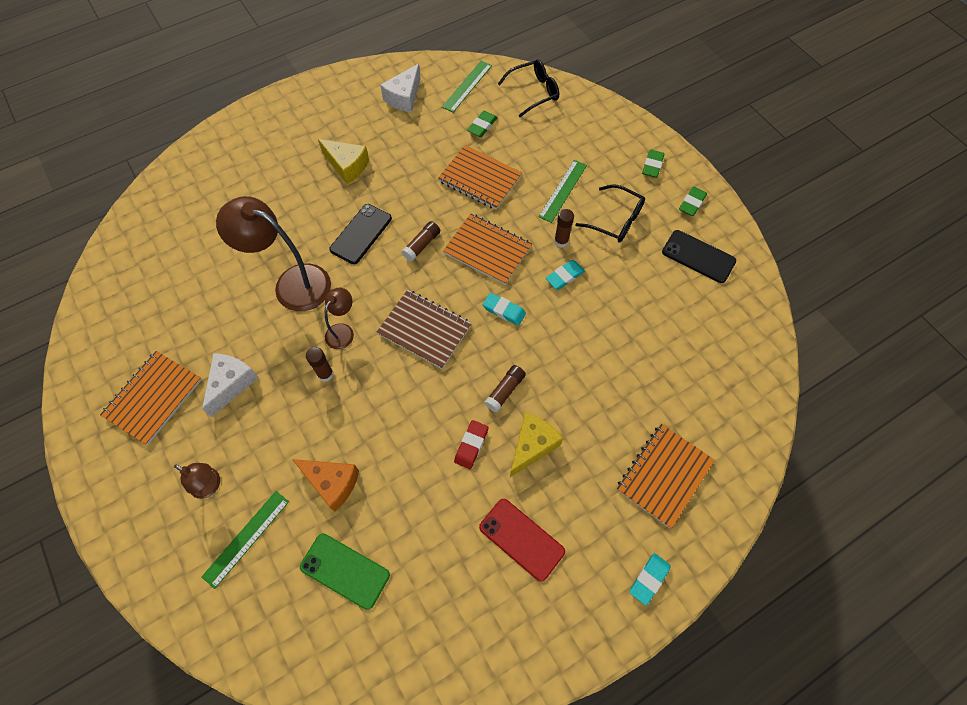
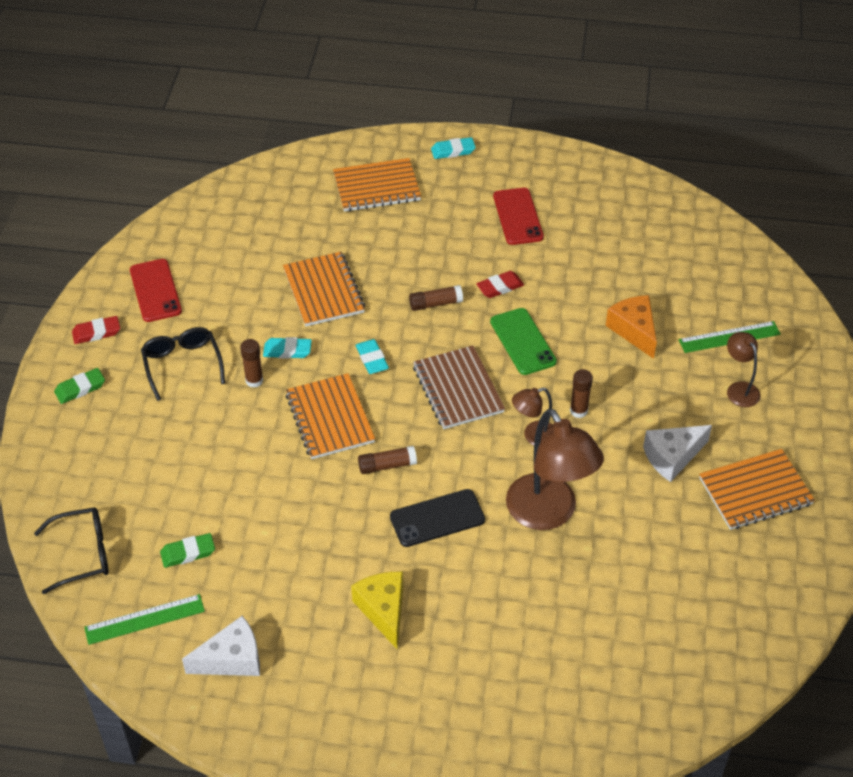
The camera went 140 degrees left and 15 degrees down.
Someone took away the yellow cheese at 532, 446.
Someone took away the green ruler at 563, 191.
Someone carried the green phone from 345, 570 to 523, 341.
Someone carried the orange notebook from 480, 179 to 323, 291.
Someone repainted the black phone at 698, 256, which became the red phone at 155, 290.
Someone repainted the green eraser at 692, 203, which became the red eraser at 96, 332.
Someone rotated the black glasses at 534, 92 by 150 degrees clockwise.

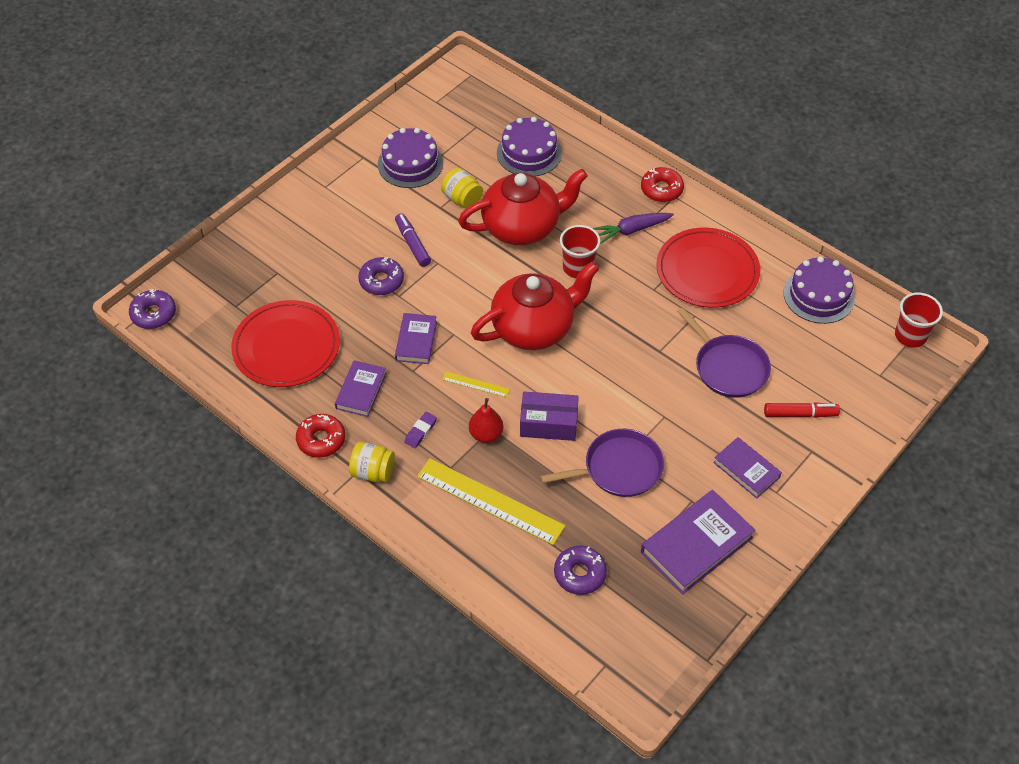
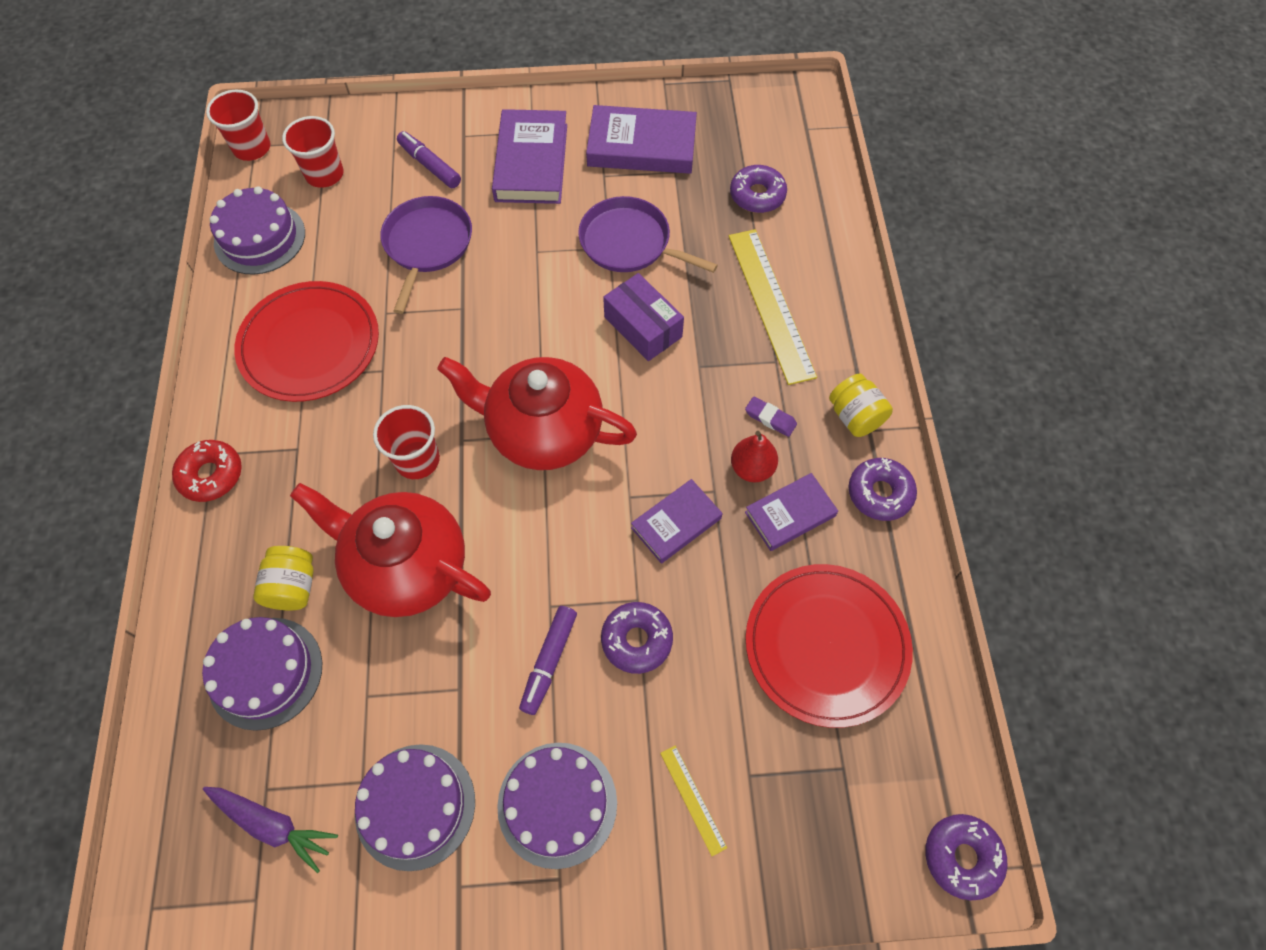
The camera went 135 degrees left and 10 degrees up.
Someone put down the red cup at 324, 174.
Someone put down the purple cake at 557, 804.
Someone carried the yellow jar from 462, 199 to 293, 587.
Someone carried the yellow ruler from 476, 384 to 693, 799.
Someone carried the red pear from 486, 434 to 752, 468.
Someone carried the purple carrot from 632, 230 to 272, 825.
Someone repainted the red donut at 321, 440, which became the purple donut at 879, 493.
Someone repainted the red marker at 800, 414, which became the purple marker at 430, 165.
Someone rotated the purple eraser at 420, 431 by 45 degrees clockwise.
Someone scaled the purple book at 746, 470 by 1.64.

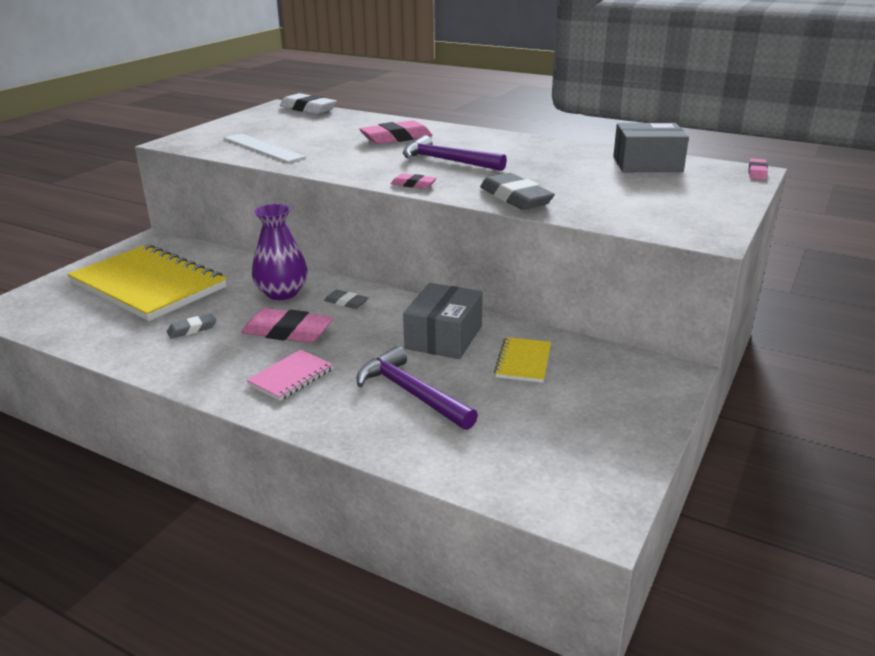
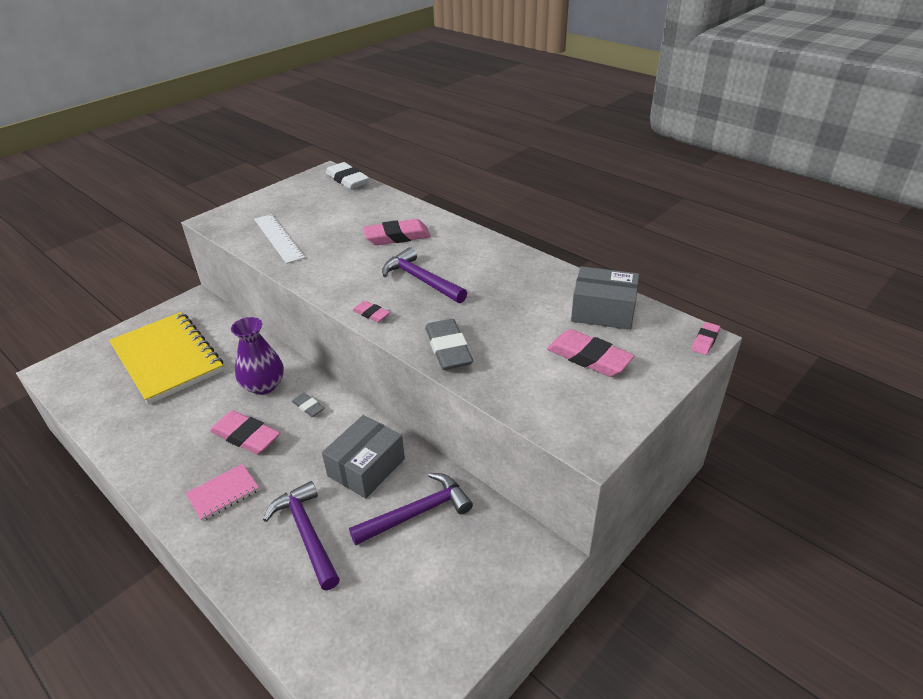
The camera went 15 degrees right and 10 degrees up.
Someone took away the grey eraser at 192, 329.
Someone put down the pink eraser at 588, 358.
Someone swapped the yellow notebook at 523, 362 for the purple hammer at 417, 513.

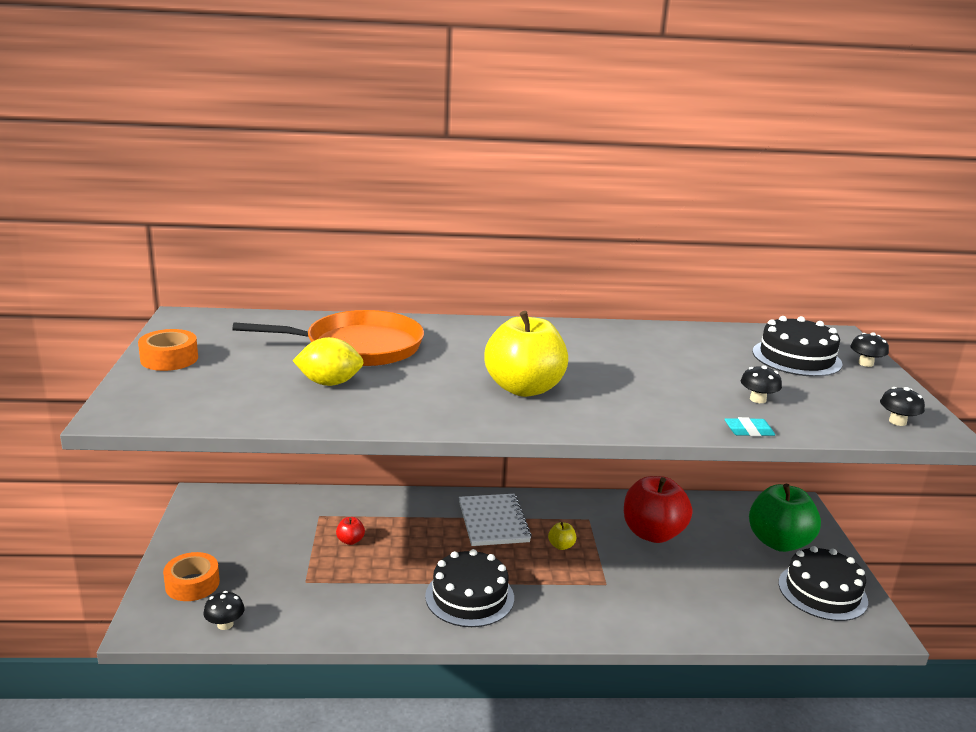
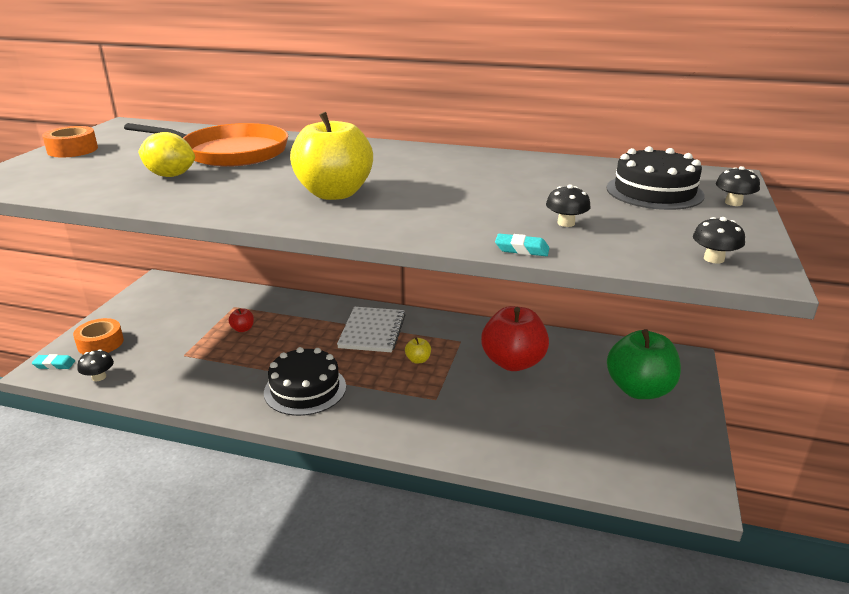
The camera went 20 degrees right and 5 degrees up.
Someone took away the black cake at 822, 592.
Someone put down the turquoise eraser at 54, 365.

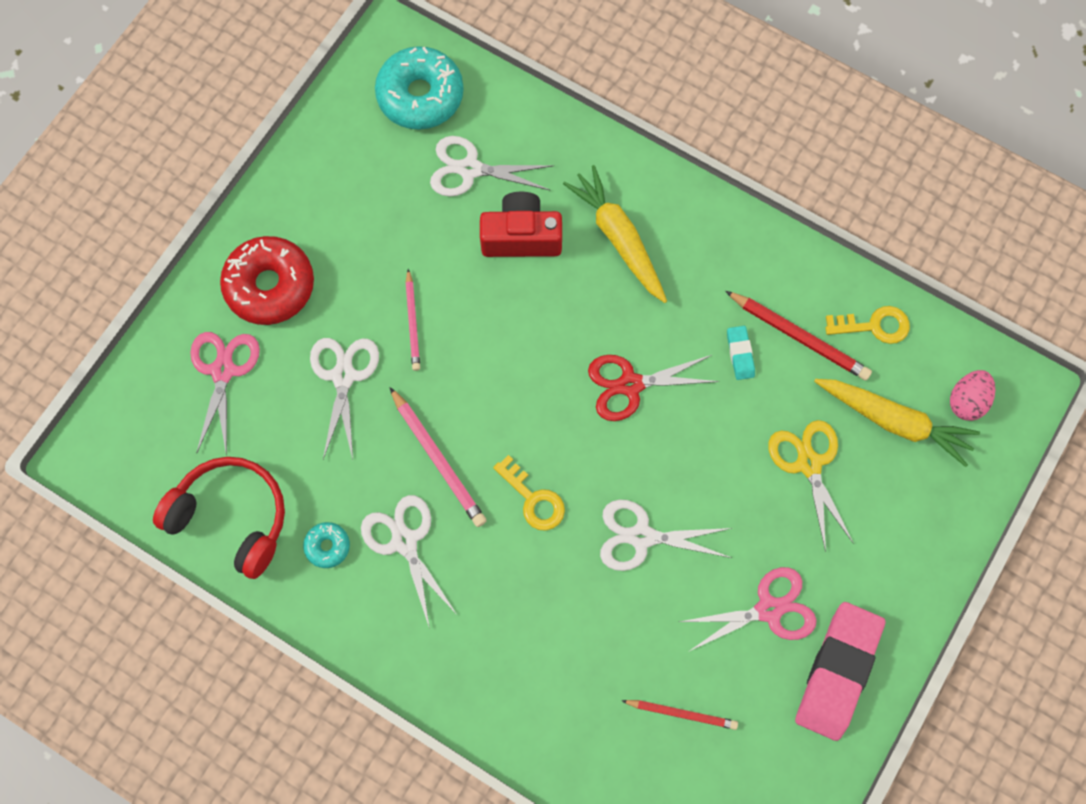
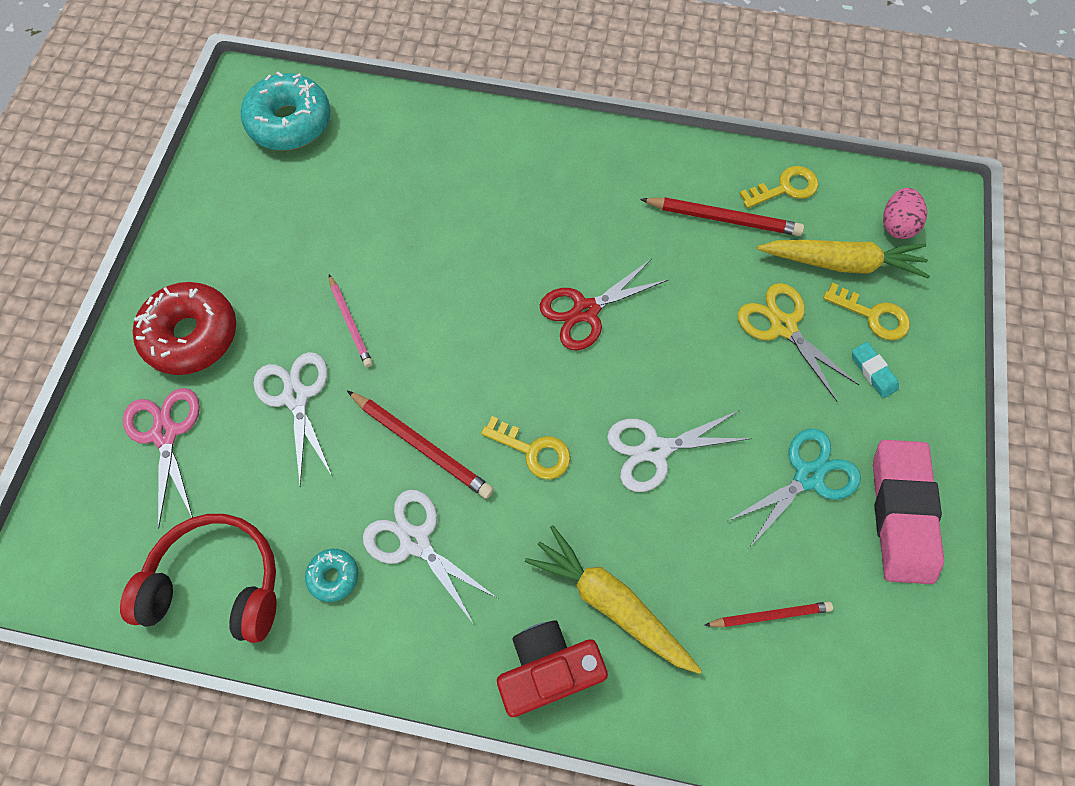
The camera went 20 degrees left and 5 degrees down.
Someone took away the white scissors at 470, 169.
Someone put down the yellow key at 873, 315.
Someone carried the red camera from 521, 237 to 548, 668.
Someone carried the yellow carrot from 618, 238 to 611, 602.
Someone carried the turquoise eraser from 740, 354 to 873, 371.
Someone repainted the pink pencil at 438, 459, which became the red pencil at 422, 445.
Someone repainted the pink scissors at 768, 609, which became the turquoise scissors at 808, 476.

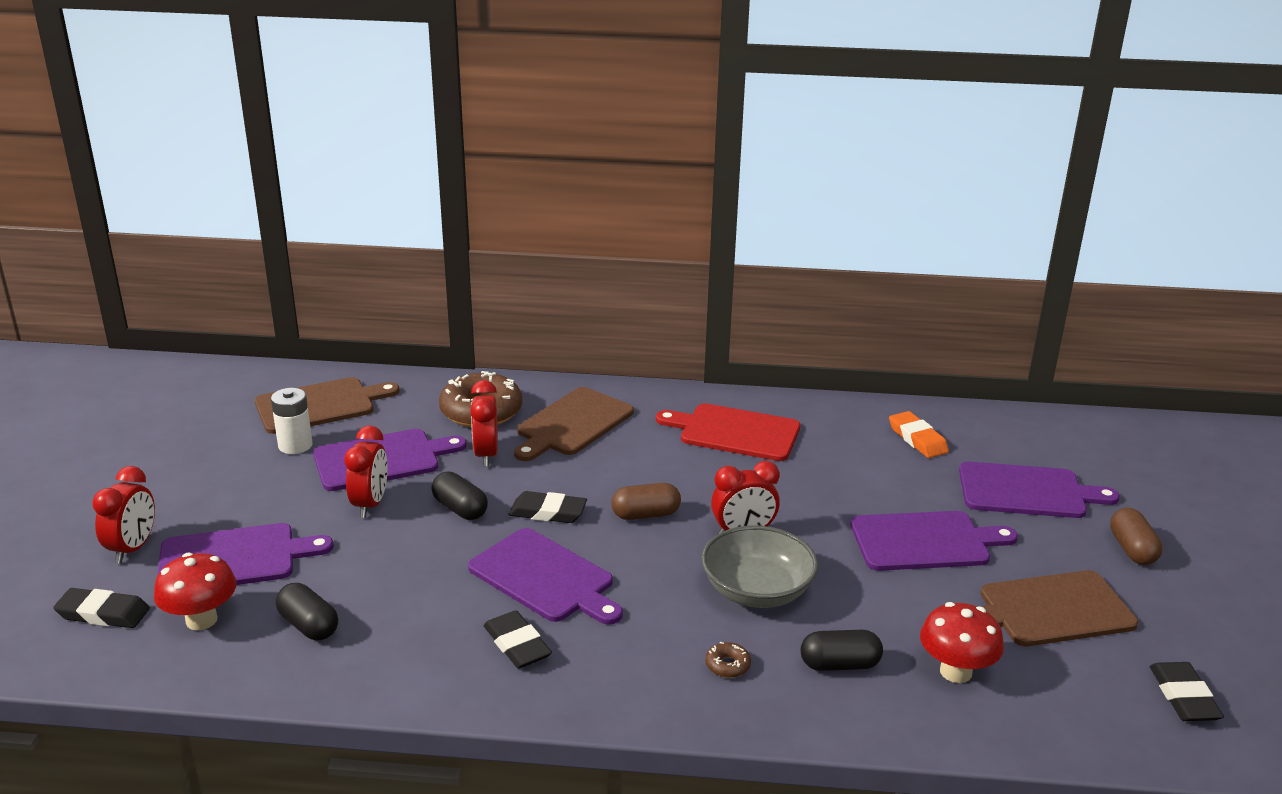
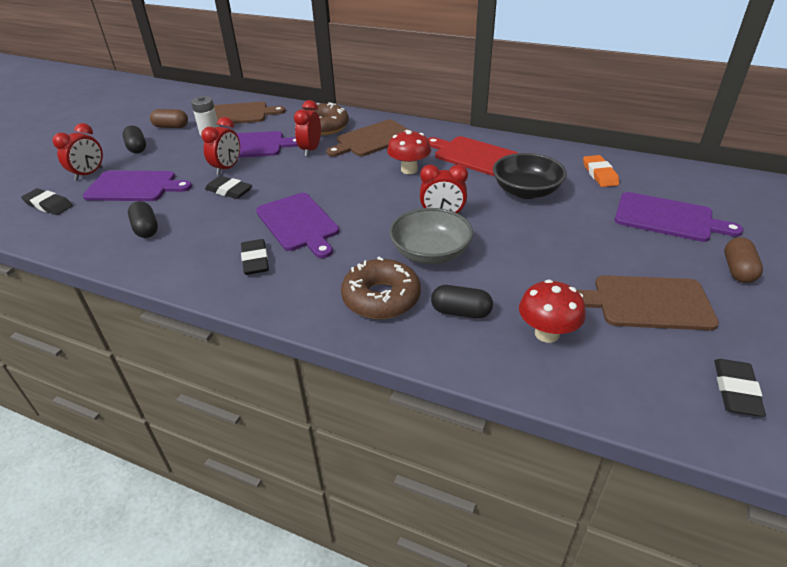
The camera went 20 degrees right and 10 degrees up.
Someone took away the purple cutting board at 925, 541.
Someone put down the black bowl at 526, 191.
Someone carried the red mushroom from 201, 620 to 409, 170.
Someone carried the black capsule from 460, 509 to 137, 148.
Someone carried the black eraser from 548, 512 to 229, 191.
Someone carried the brown capsule from 645, 514 to 171, 127.
Someone scaled the brown donut at 727, 665 by 2.41.

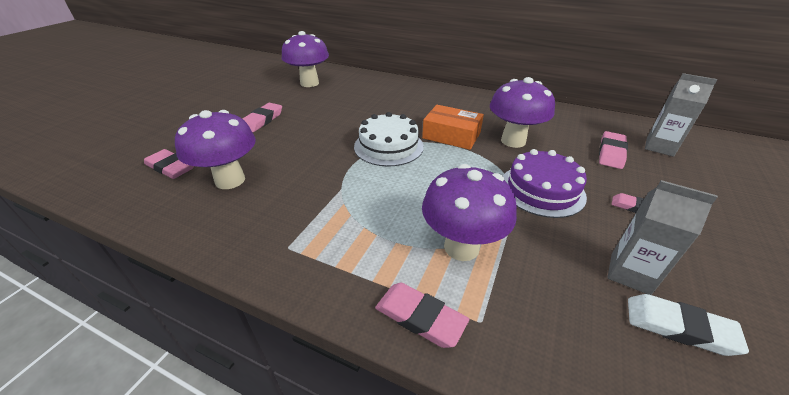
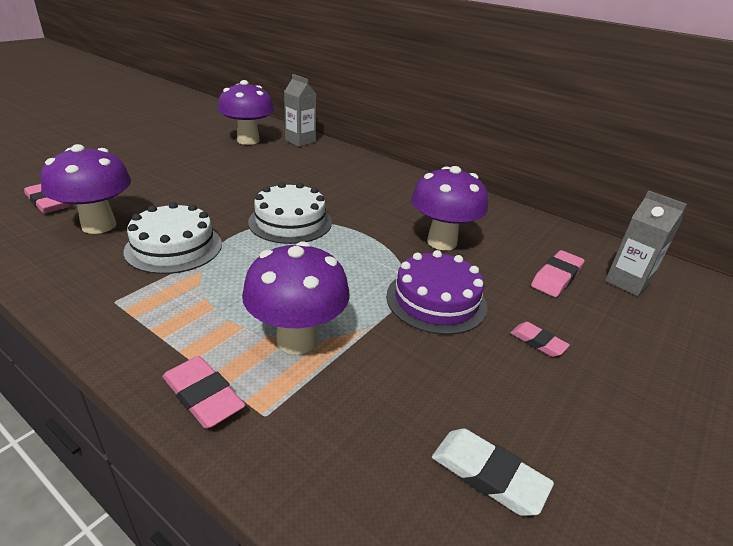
The camera went 10 degrees right and 5 degrees down.
Someone took away the pink eraser at 262, 120.
Someone took away the orange box at 451, 135.
Someone put down the white cake at 174, 247.
Someone carried the grey carton from 630, 273 to 300, 141.

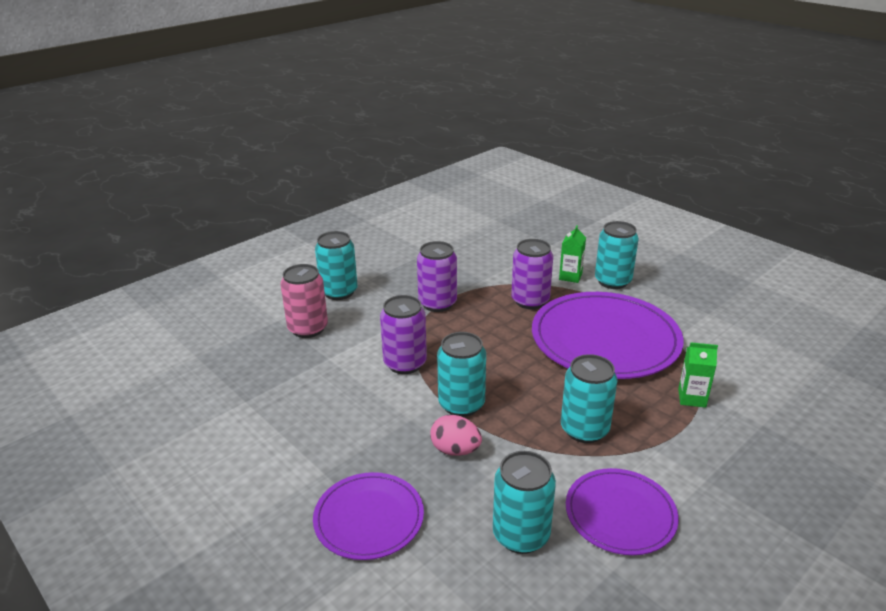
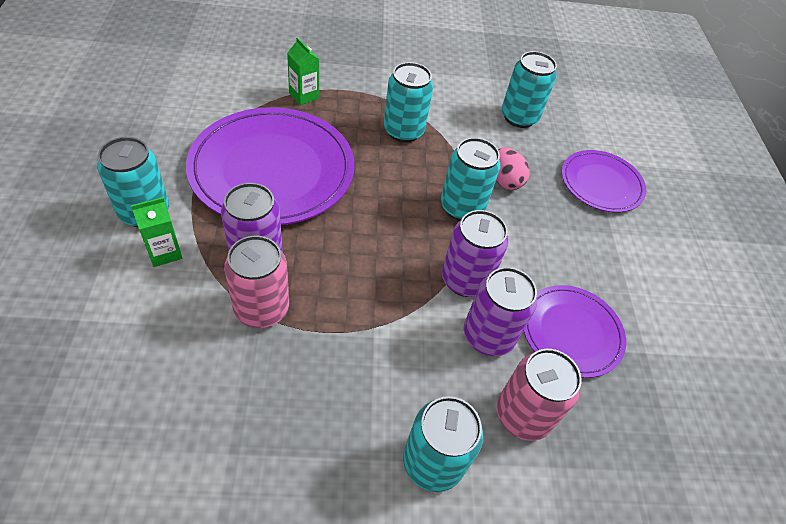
The camera went 145 degrees left and 20 degrees up.
Someone put down the pink can at 261, 309.
Someone carried the purple can from 437, 303 to 488, 336.
Someone carried the purple plate from 620, 514 to 571, 332.

